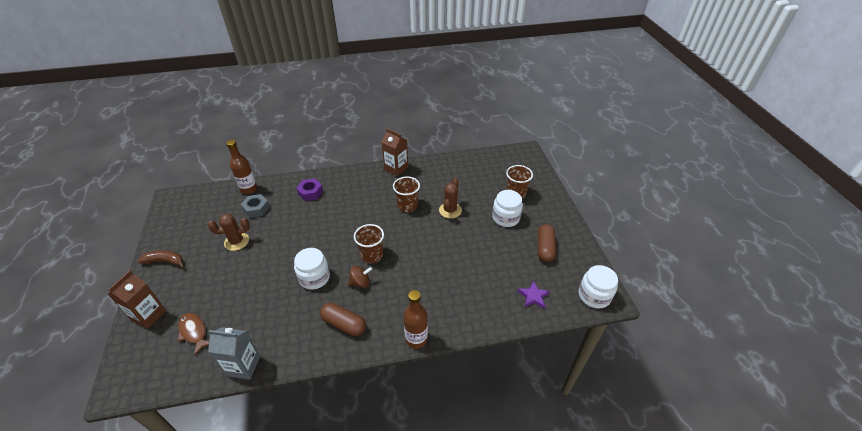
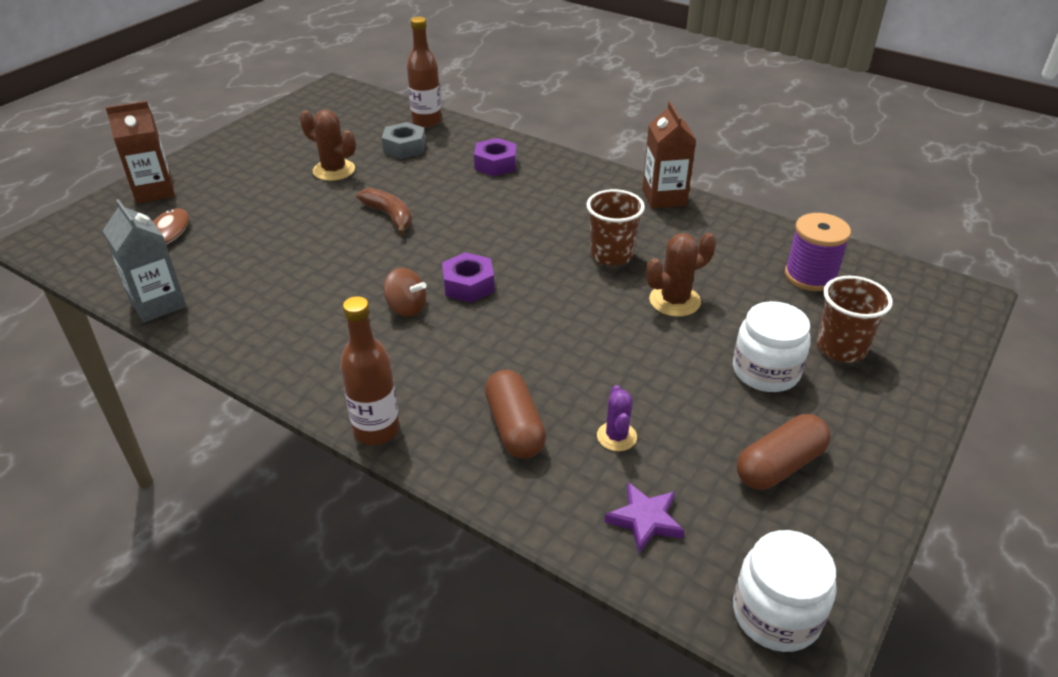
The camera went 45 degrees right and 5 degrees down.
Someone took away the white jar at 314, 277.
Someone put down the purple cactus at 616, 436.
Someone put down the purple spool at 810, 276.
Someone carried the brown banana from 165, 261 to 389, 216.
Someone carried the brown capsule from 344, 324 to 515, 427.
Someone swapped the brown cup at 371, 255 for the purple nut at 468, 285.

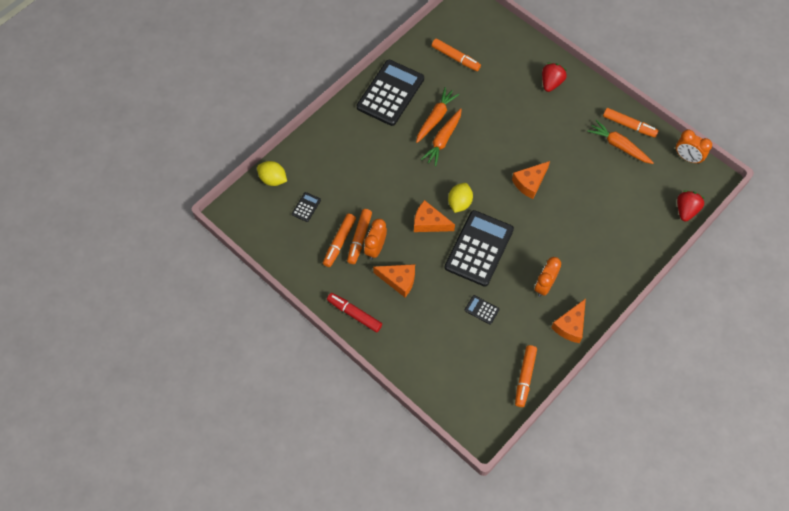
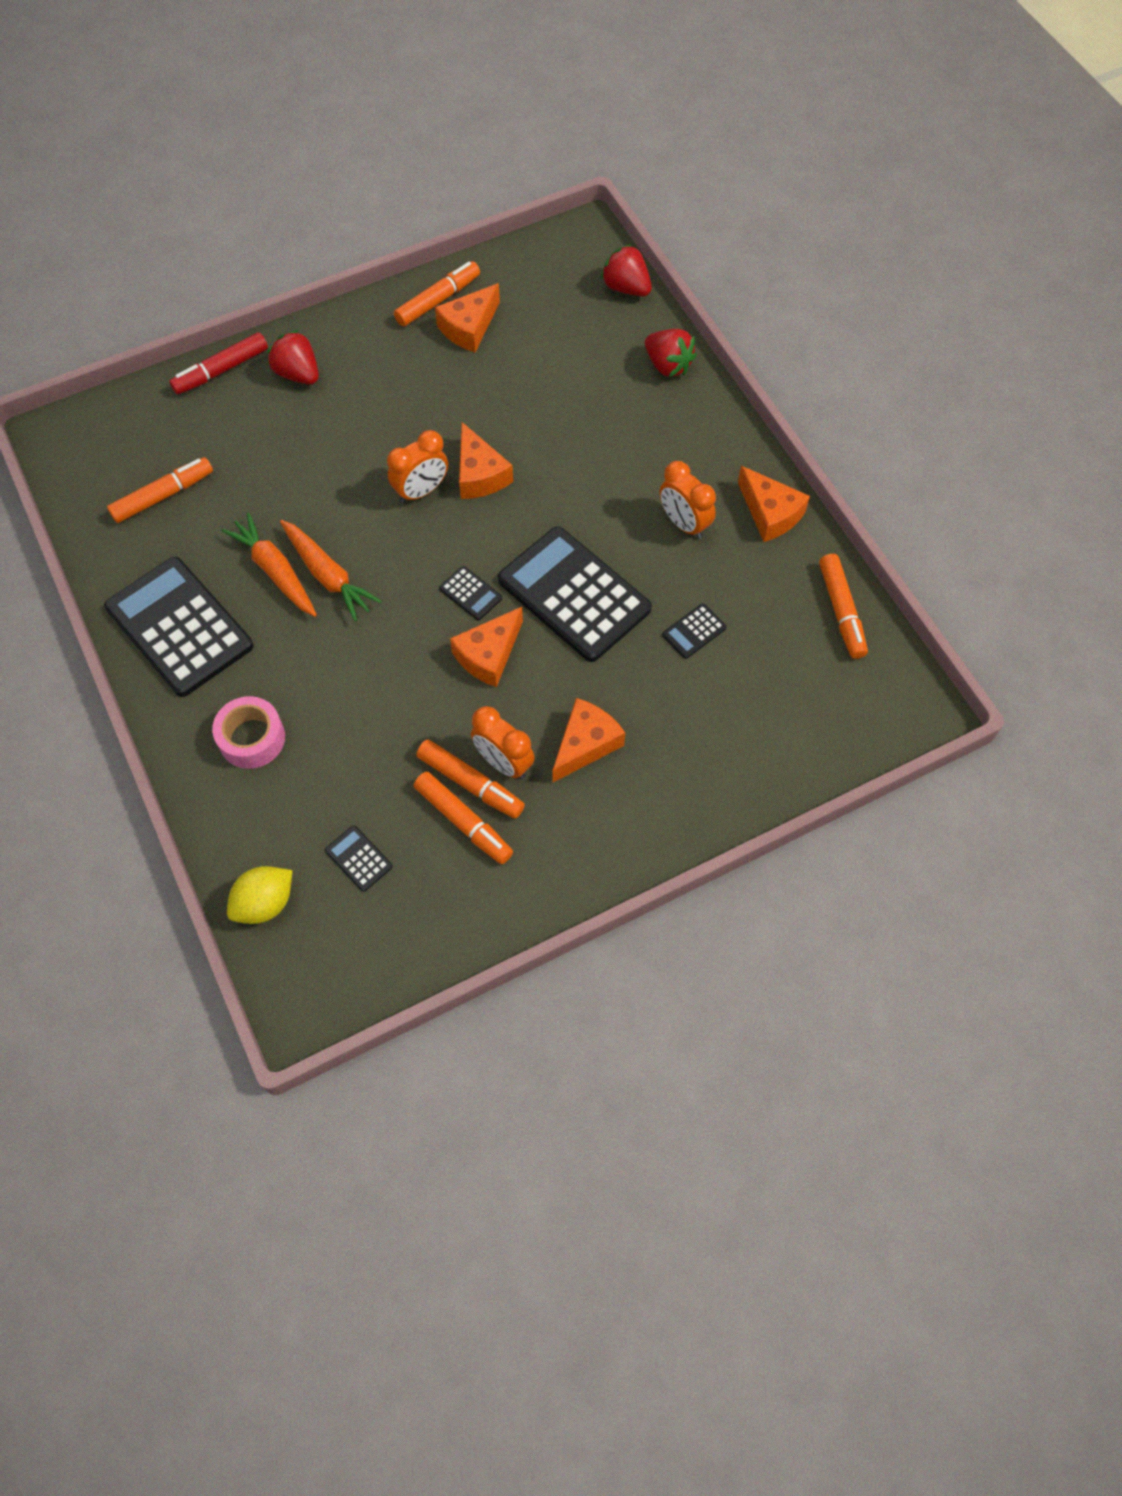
The camera went 70 degrees left and 0 degrees up.
Someone put down the pink tape at 252, 738.
Someone put down the red strawberry at 668, 365.
Someone carried the red marker from 354, 314 to 221, 370.
Someone carried the orange clock from 687, 158 to 421, 491.
Someone swapped the yellow lemon at 459, 203 for the black calculator at 470, 593.
Someone swapped the orange carrot at 619, 146 for the orange cheese at 469, 328.
Someone rotated the orange marker at 525, 377 by 45 degrees clockwise.

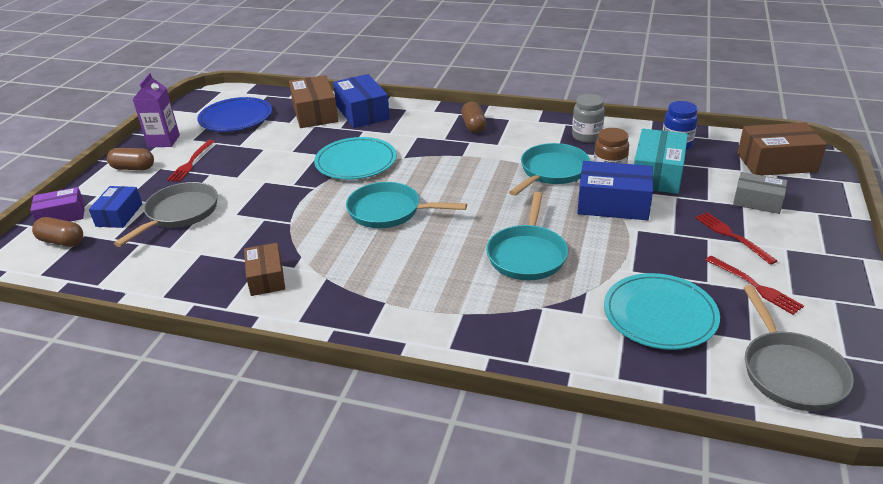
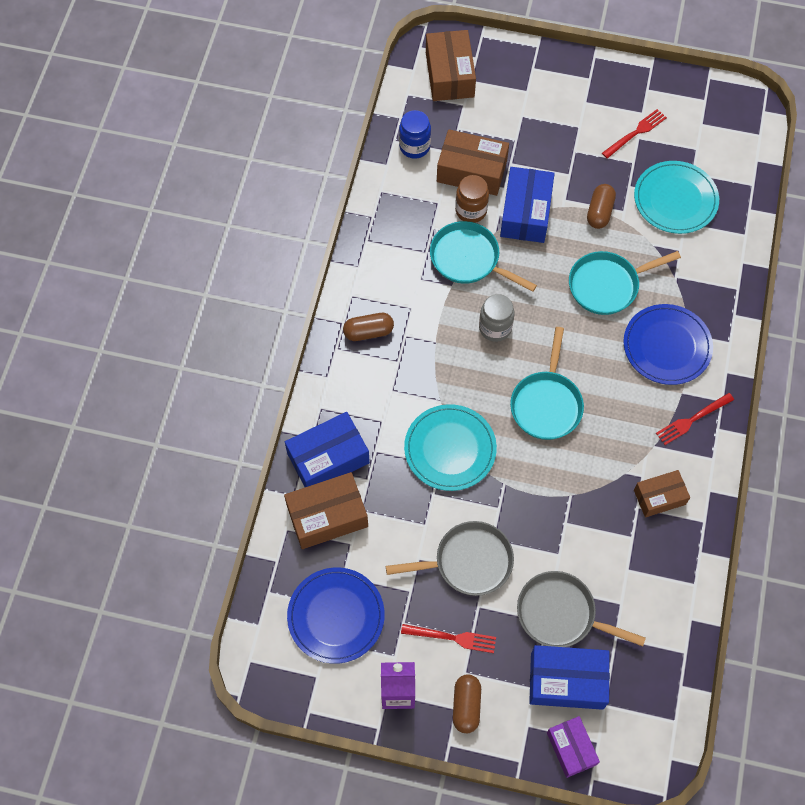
The camera went 95 degrees left and 30 degrees up.
Someone took away the grey box at 757, 201.
Someone put down the blue plate at 667, 346.
Someone carried the brown capsule from 62, 241 to 599, 212.
Someone carried the grey jar from 586, 136 to 495, 328.
Someone carried the red fork from 732, 236 to 692, 420.
Someone carried the grey pan from 790, 371 to 468, 562.
Someone repainted the turquoise box at 657, 174, which became the brown box at 471, 171.
Someone rotated the turquoise pan at 527, 254 by 150 degrees clockwise.
Someone scaled the blue box at 119, 215 by 1.57.

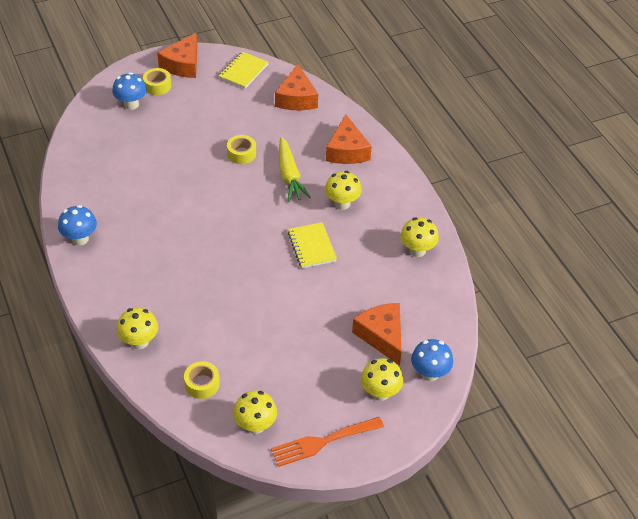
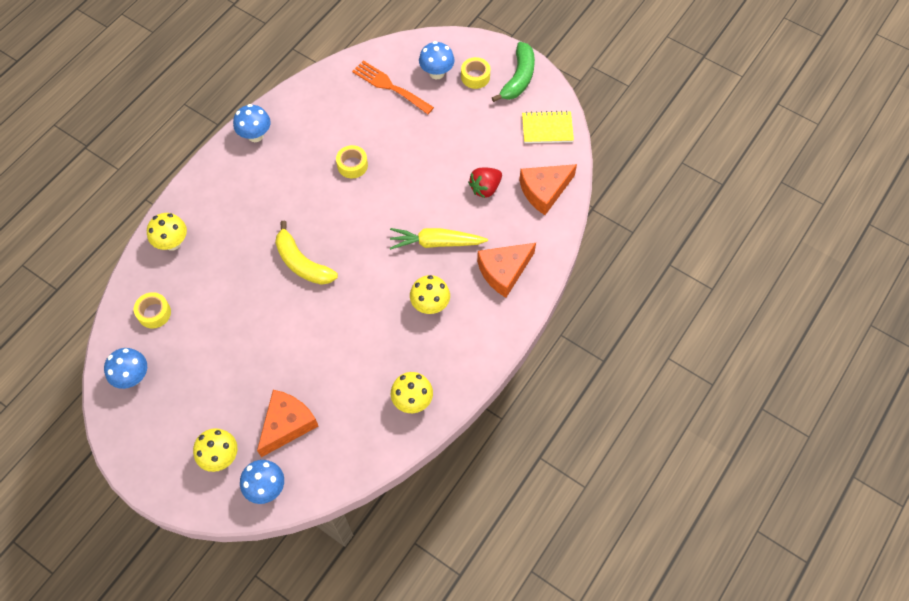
The camera went 60 degrees right and 15 degrees up.
Someone took away the yellow notebook at 311, 246.
Someone put down the yellow banana at 302, 263.
Someone put down the red strawberry at 485, 188.
Someone carried the yellow tape from 241, 154 to 352, 165.
Someone carried the orange fork from 322, 442 to 389, 86.
Someone swapped the orange cheese at 183, 64 for the green banana at 518, 78.
Someone repainted the yellow mushroom at 255, 425, which became the blue mushroom at 133, 377.
Someone rotated the yellow carrot at 289, 176 by 45 degrees clockwise.

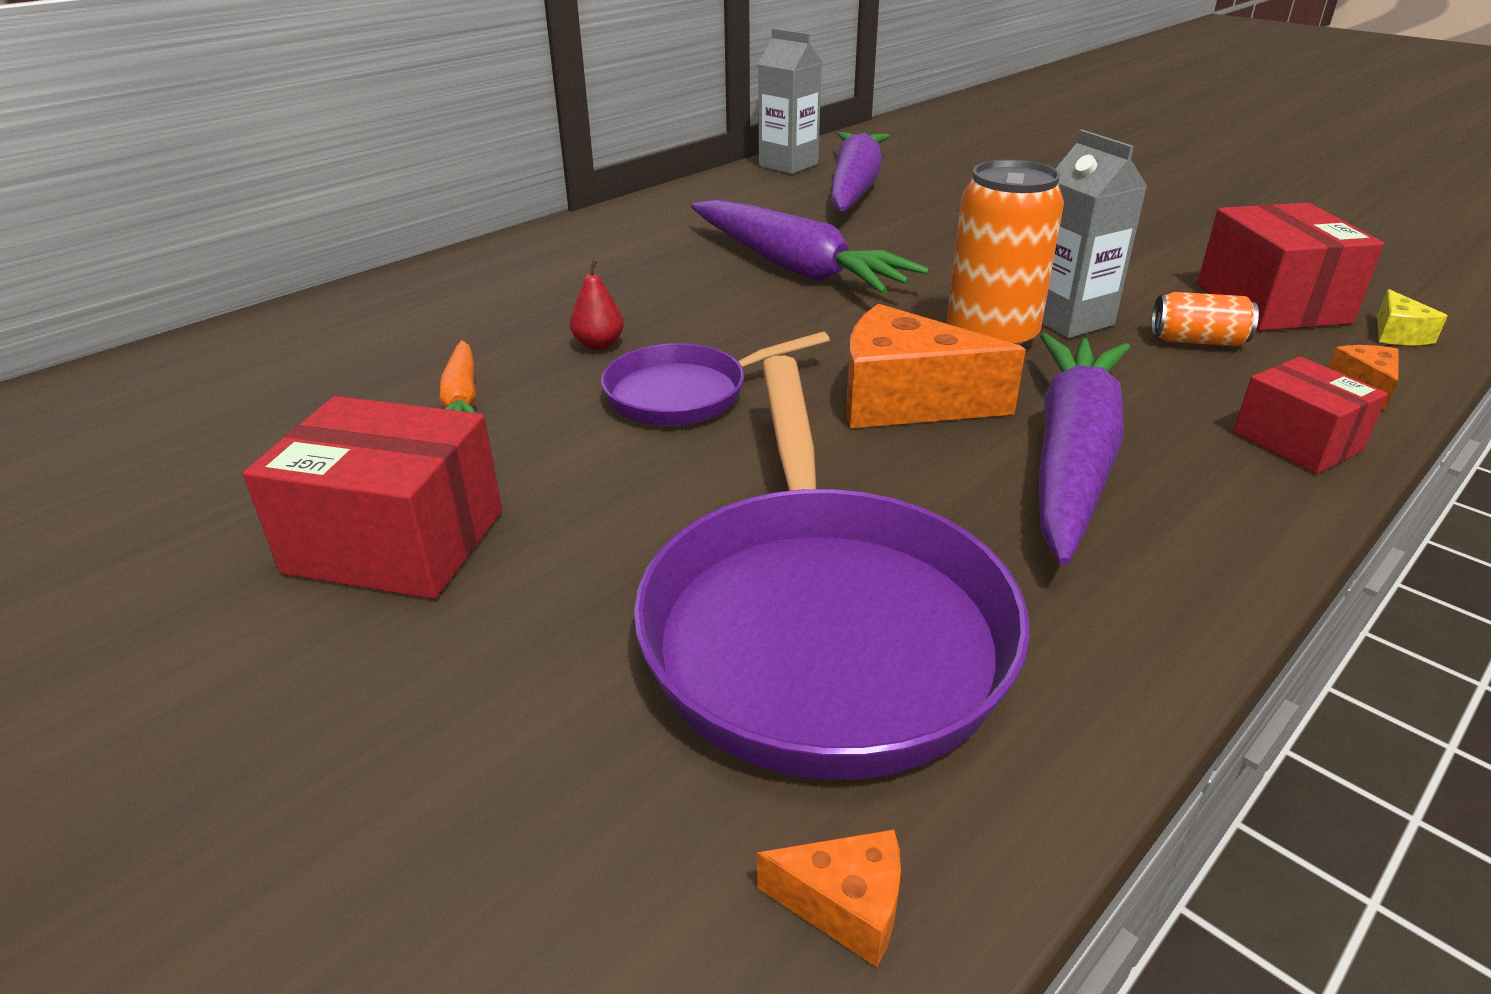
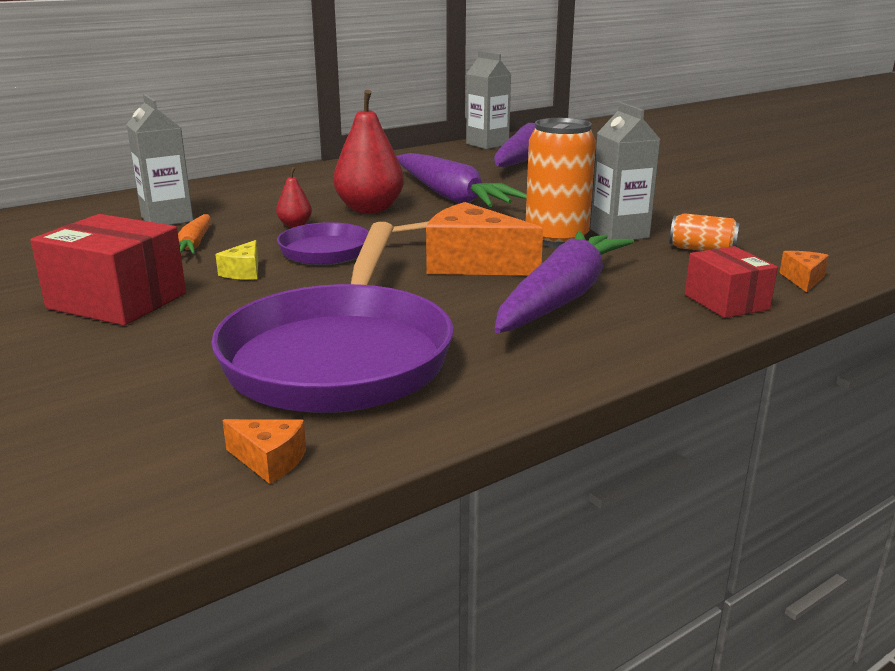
The camera went 10 degrees right and 10 degrees down.
Someone took away the red box at 1271, 303.
Someone put down the grey carton at 167, 219.
Someone put down the red pear at 369, 209.
Someone carried the yellow cheese from 1397, 334 to 243, 272.

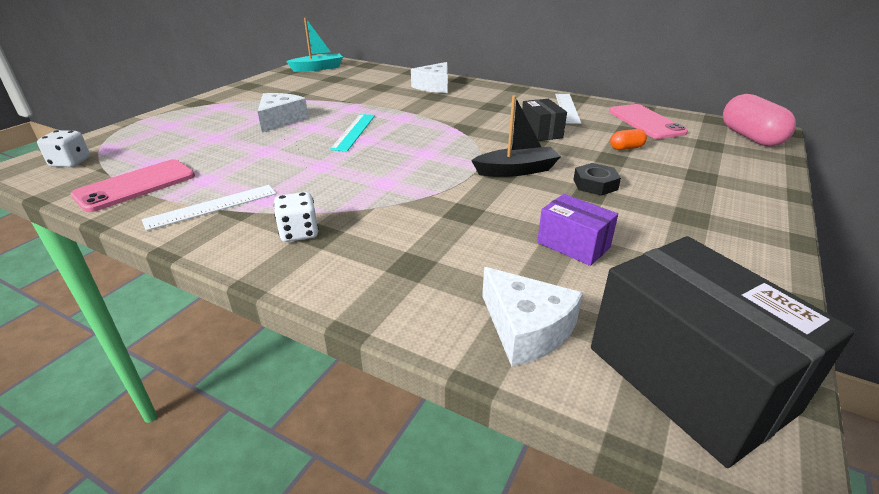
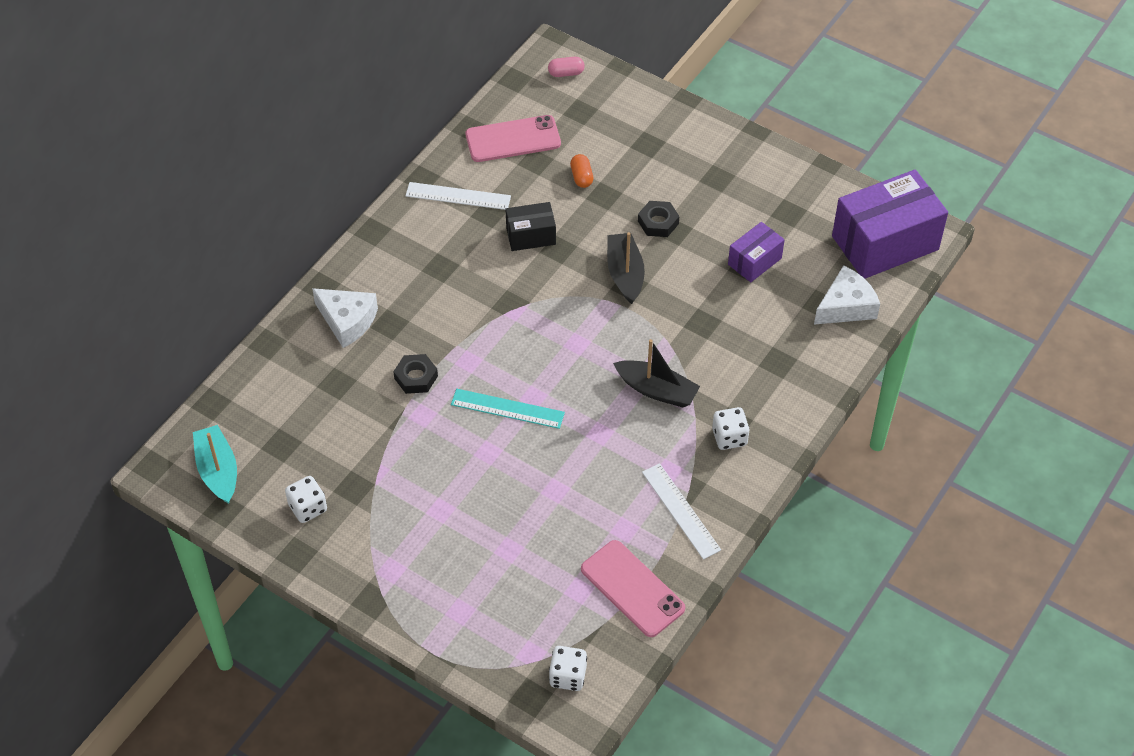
The camera went 85 degrees left and 20 degrees up.
Someone took away the white cheese at 280, 120.
Someone put down the white dice at 308, 508.
Someone put down the black nut at 416, 377.
Someone put down the black boat at 656, 390.
Someone repainted the black box at 688, 378, which became the purple box at 885, 243.
Someone scaled the pink capsule at 750, 137 by 0.48.

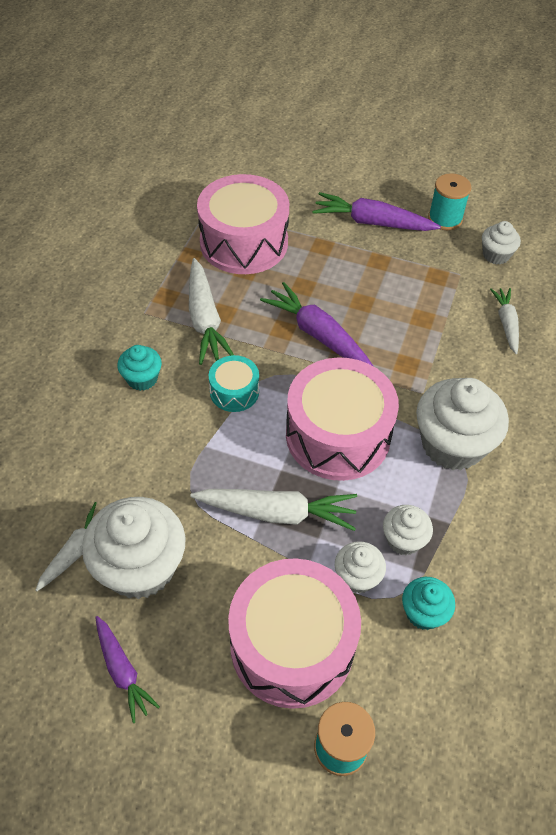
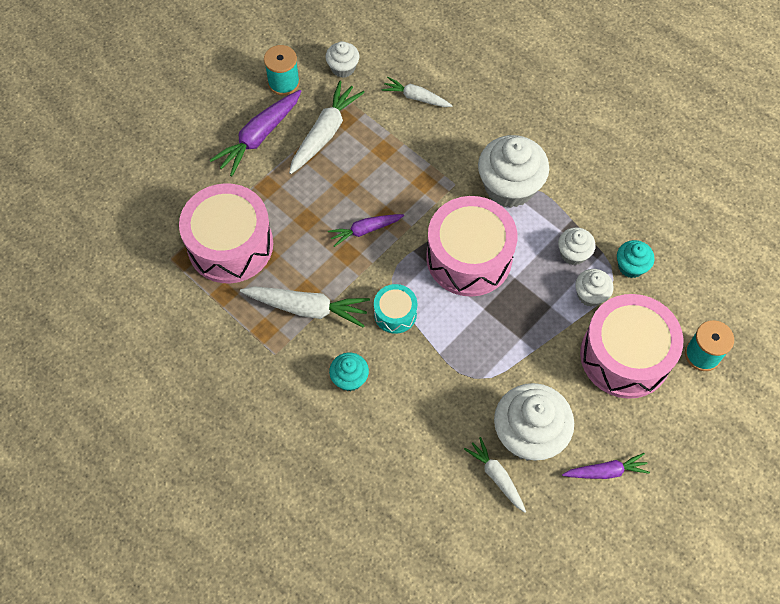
The camera went 65 degrees left and 10 degrees up.
Someone carried the white carrot from 277, 513 to 325, 133.
Someone scaled the purple carrot at 318, 335 by 0.62.

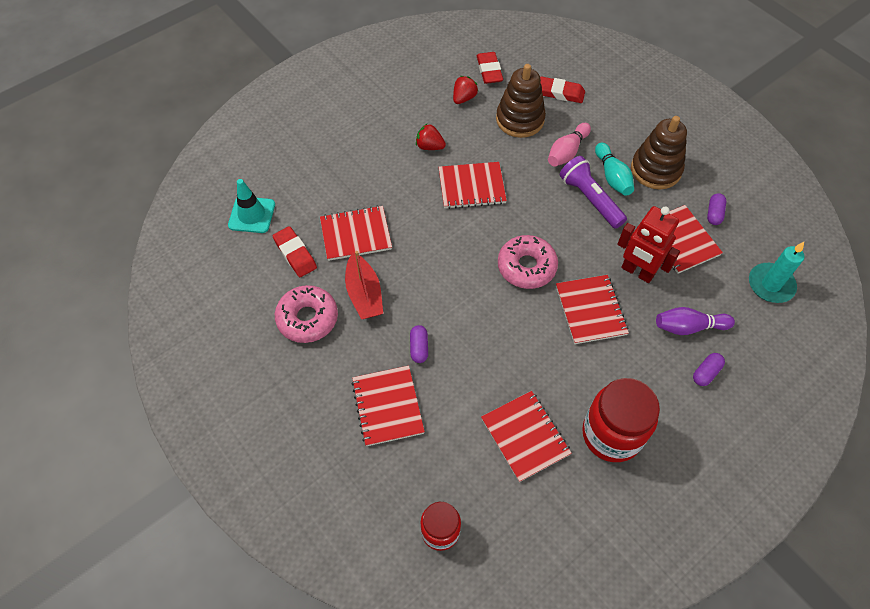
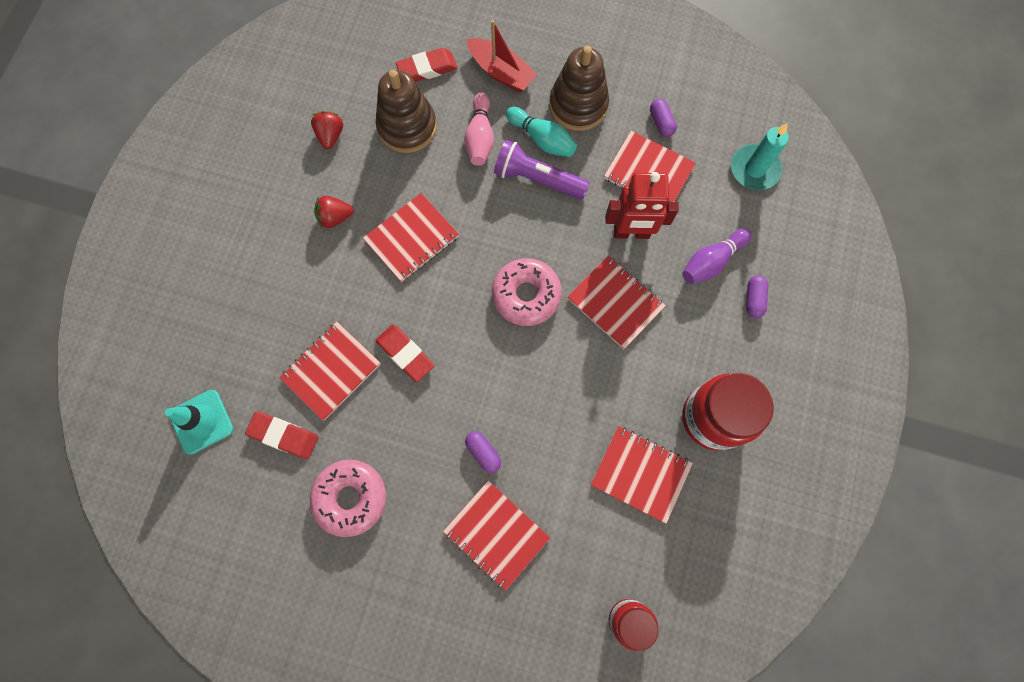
The camera went 35 degrees left and 15 degrees up.
Someone carried the red boat from 364, 294 to 501, 72.
Someone carried the red eraser from 489, 70 to 405, 354.

